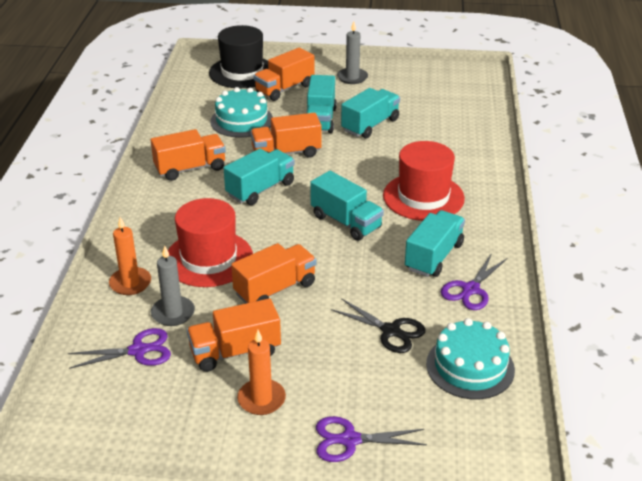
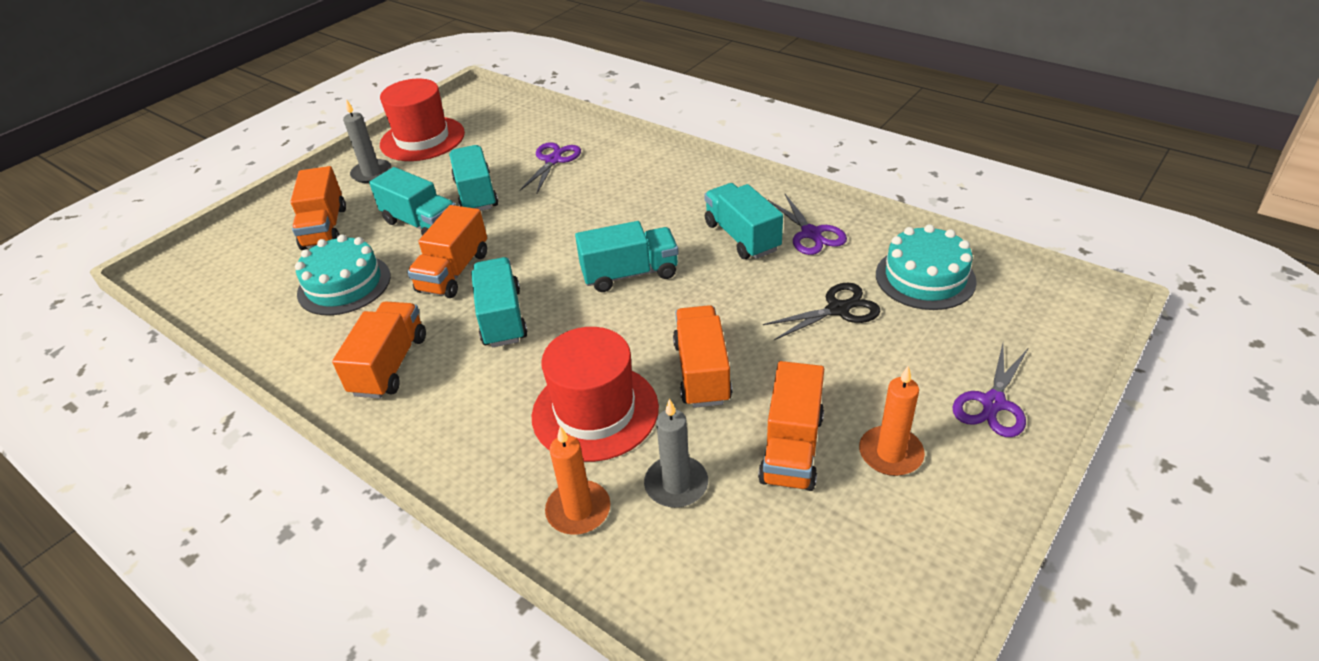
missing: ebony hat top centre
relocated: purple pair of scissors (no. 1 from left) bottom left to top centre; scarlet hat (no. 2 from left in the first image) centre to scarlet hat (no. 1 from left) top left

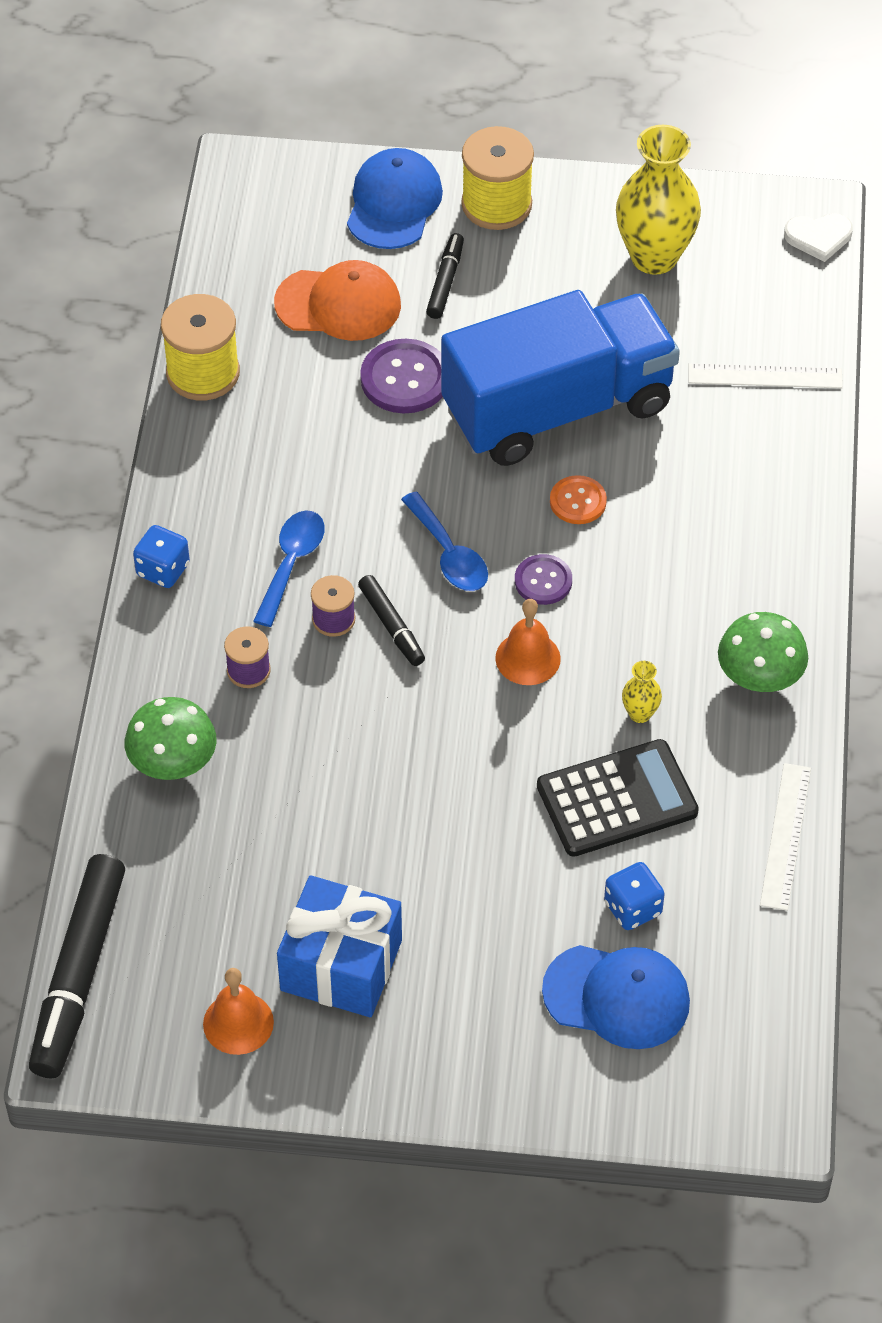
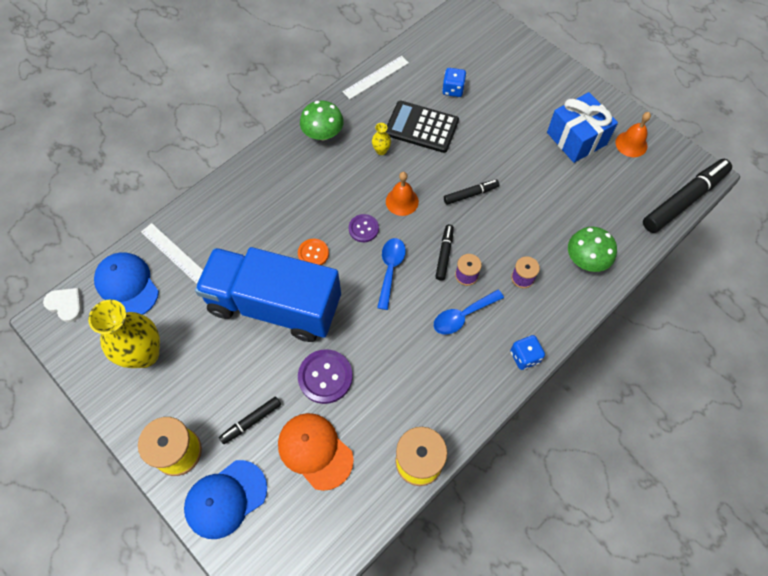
appeared: ebony marker pen (no. 3 from left) centre
relocated: blue peaked cap (no. 2 from left in the first image) bottom right to blue peaked cap (no. 1 from left) middle left

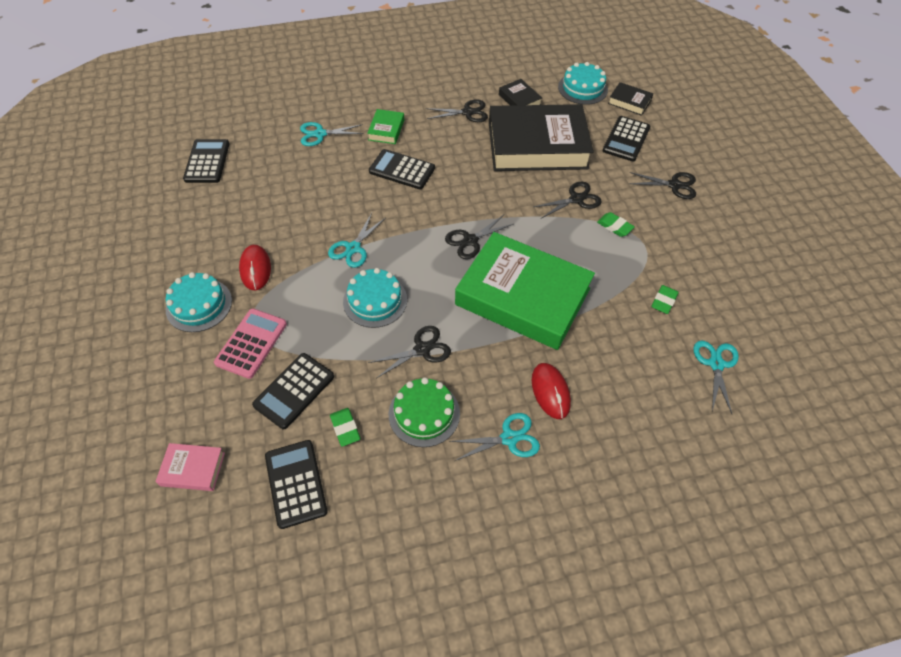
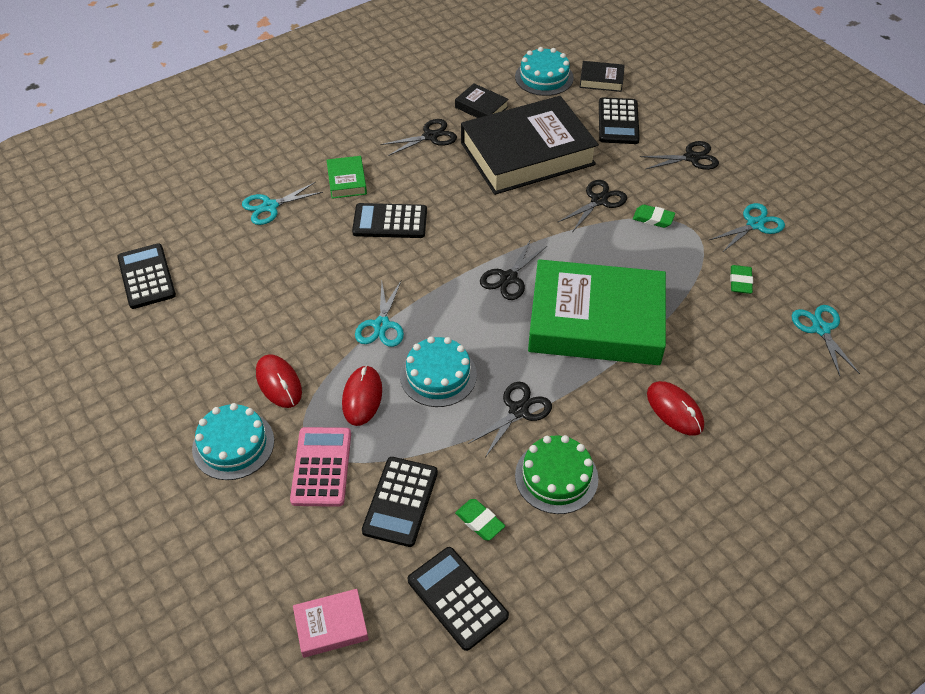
appeared: scarlet PC mouse (no. 2 from left) centre
relocated: teal pair of scissors (no. 3 from left) centre to top right

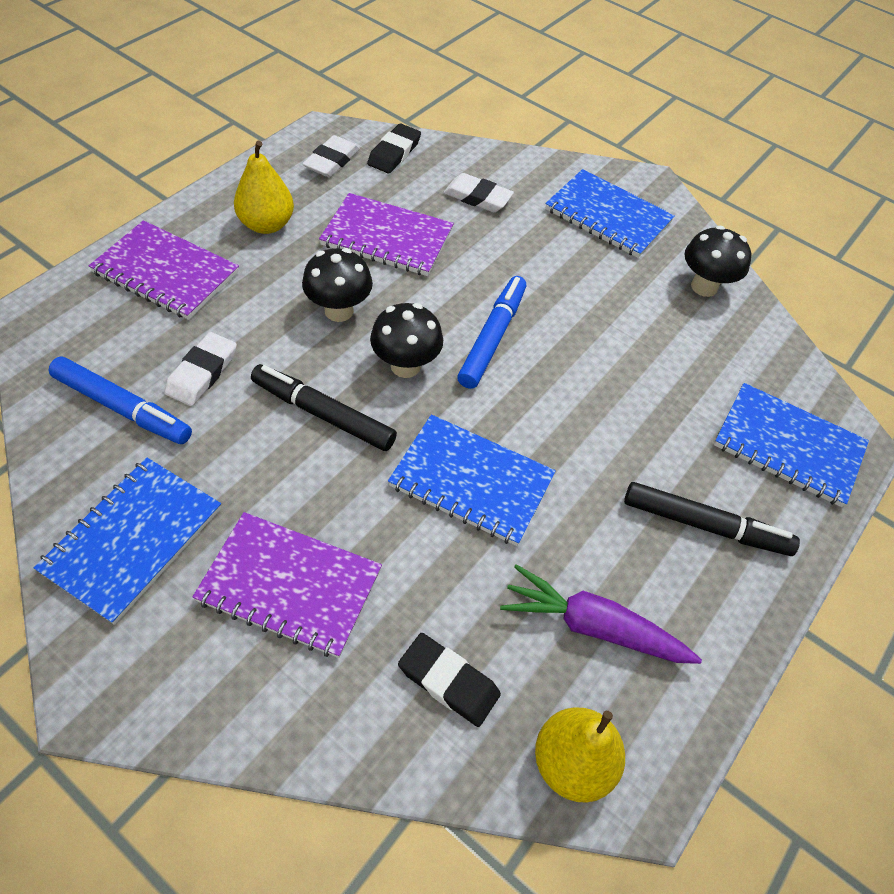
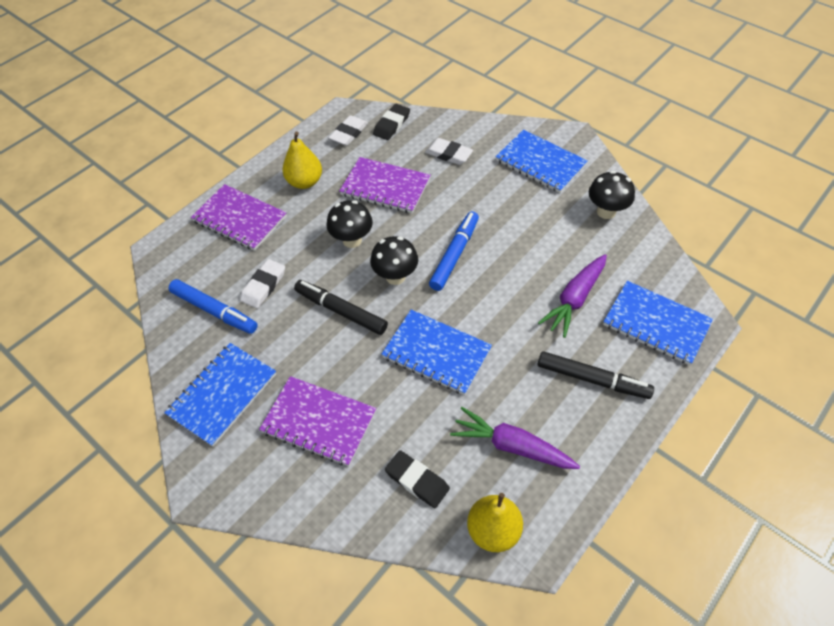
appeared: purple root vegetable (no. 2 from left) middle right

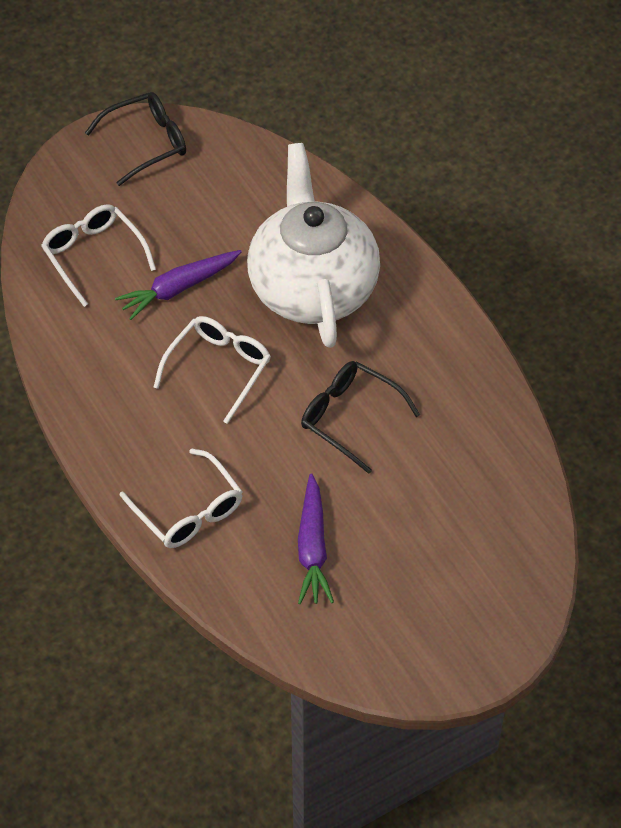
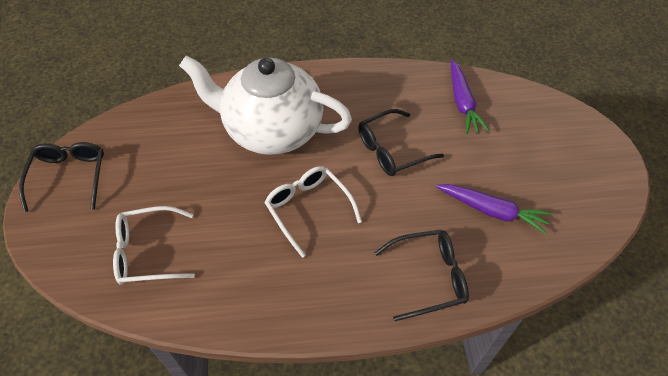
relocated: purple root vegetable (no. 1 from left) middle left to top right
colour: pure white glasses (no. 2 from left) middle left to ebony glasses (no. 3 from left) bottom centre

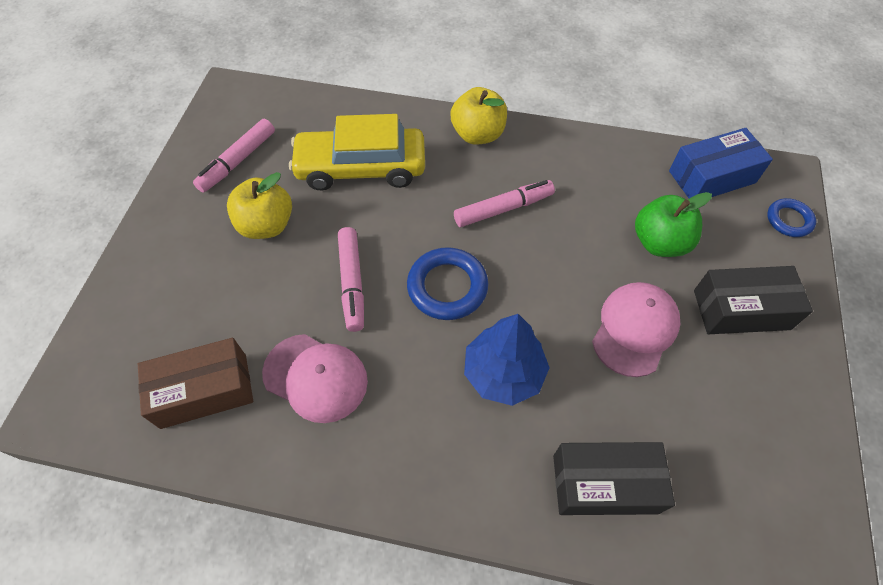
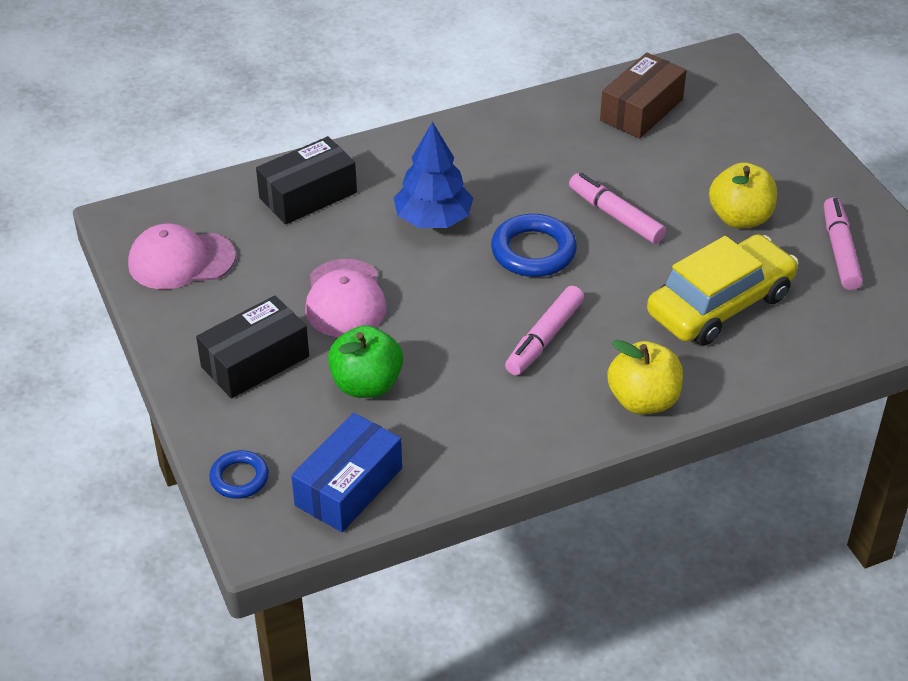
relocated: rose-pink peaked cap (no. 1 from left) centre to middle left

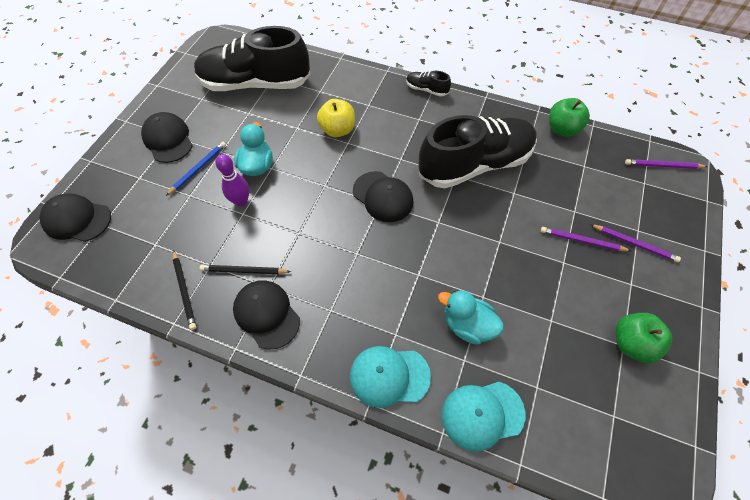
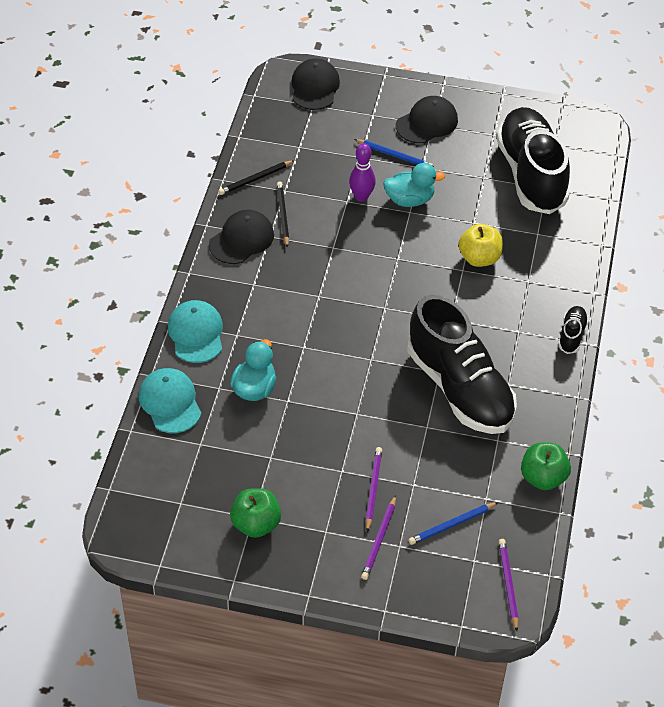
missing: ebony peaked cap (no. 4 from left) centre
appeared: blue lead pencil (no. 2 from left) bottom right

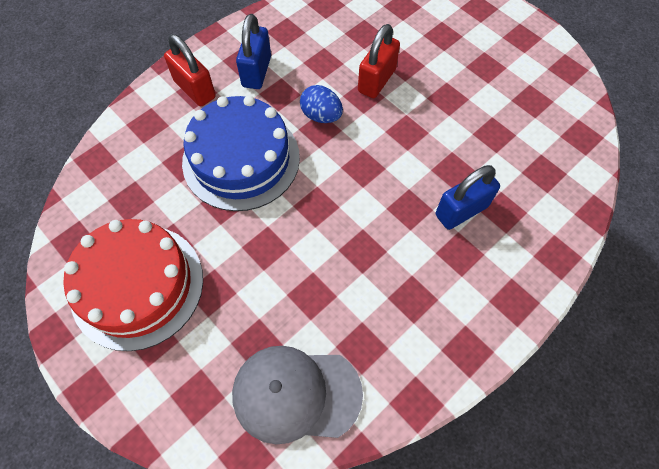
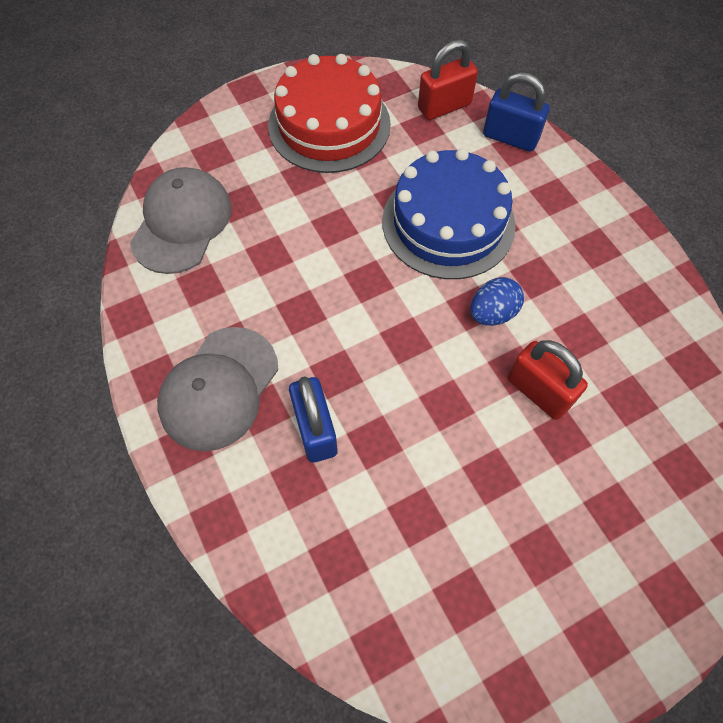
appeared: grey peaked cap (no. 2 from left) middle left
relocated: scarlet small lock (no. 1 from left) top left to top centre; blue small lock (no. 1 from left in the first image) top centre to blue small lock (no. 2 from left) top right

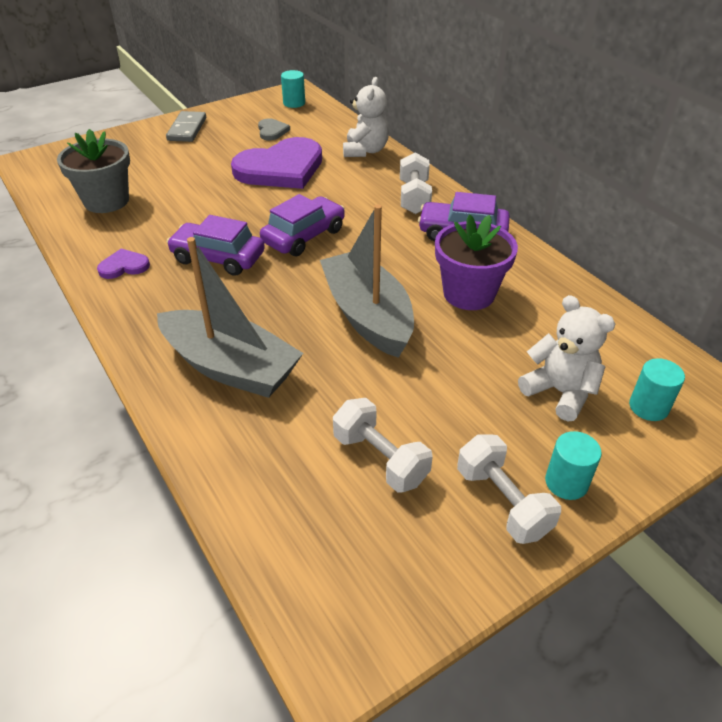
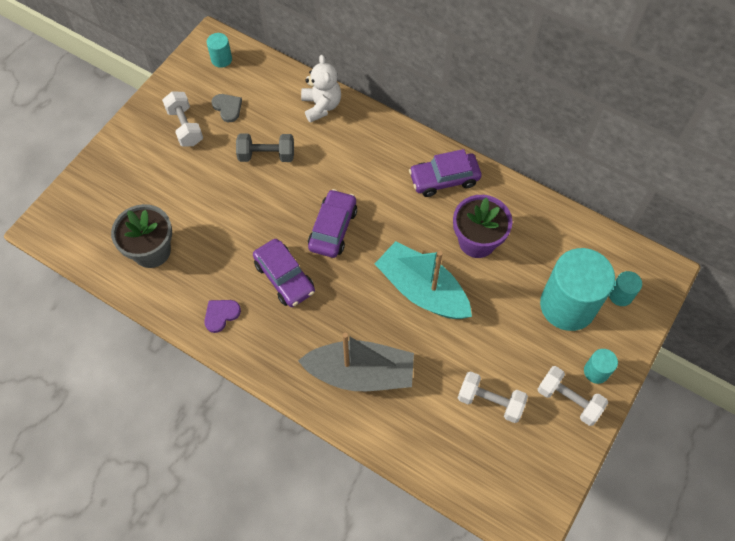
missing: grey domino tile top left
relocated: pure white free weight (no. 2 from left in the first image) top centre to pure white free weight (no. 1 from left) top left
exchanged: purple heart (no. 2 from left) top centre to grey free weight top centre; pure white teddy (no. 2 from left) middle right to teal cylinder (no. 2 from left) middle right
colour: grey toy boat (no. 2 from left) centre to teal toy boat centre
spun: purple car (no. 1 from left) middle left = centre 120 degrees counterclockwise

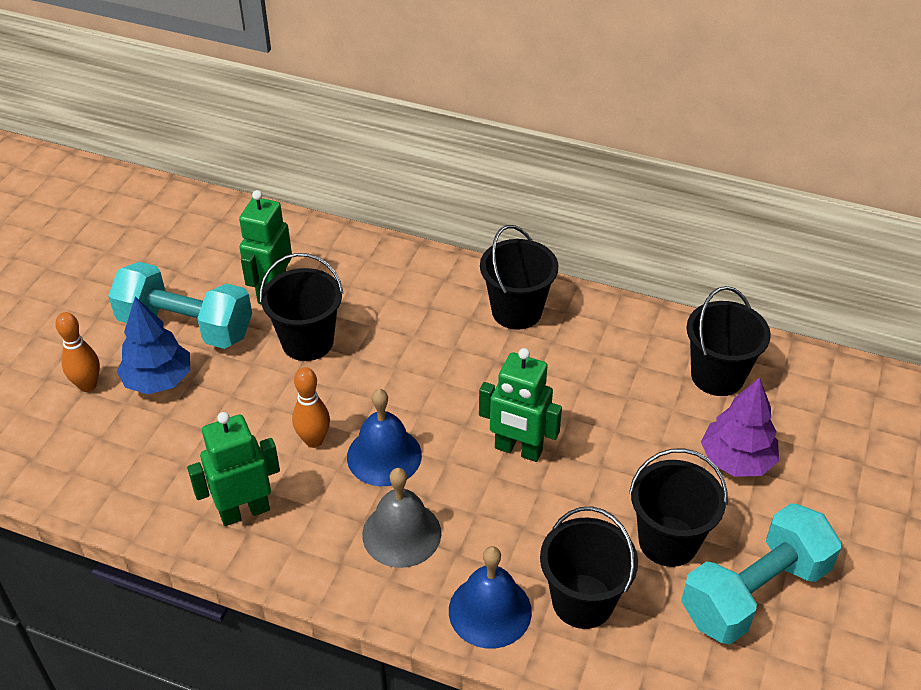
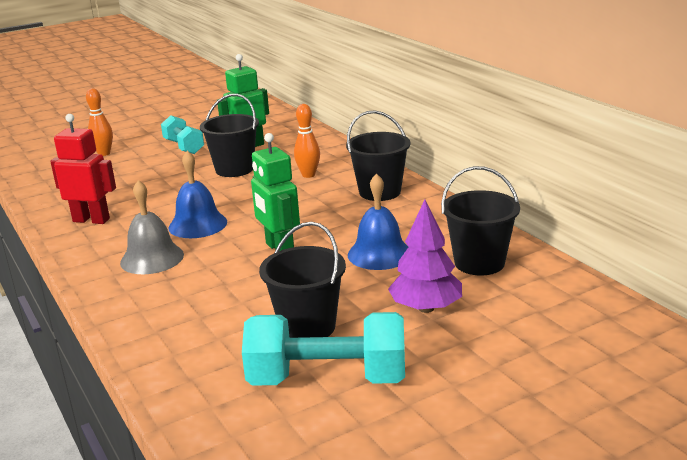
missing: blue toy tree middle left; ebony sand bucket (no. 3 from left) bottom centre
relocated: bright orange skittle (no. 2 from left) centre to top centre; blue school bell (no. 2 from left) bottom centre to centre
colour: emerald robot (no. 1 from left) bottom left to scarlet robot middle left
size: teal free weight (no. 1 from left) middle left = top left x0.61

